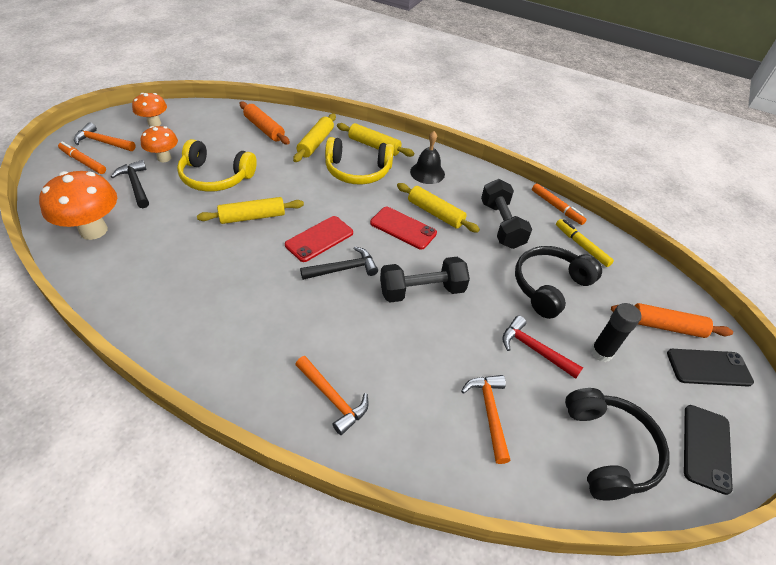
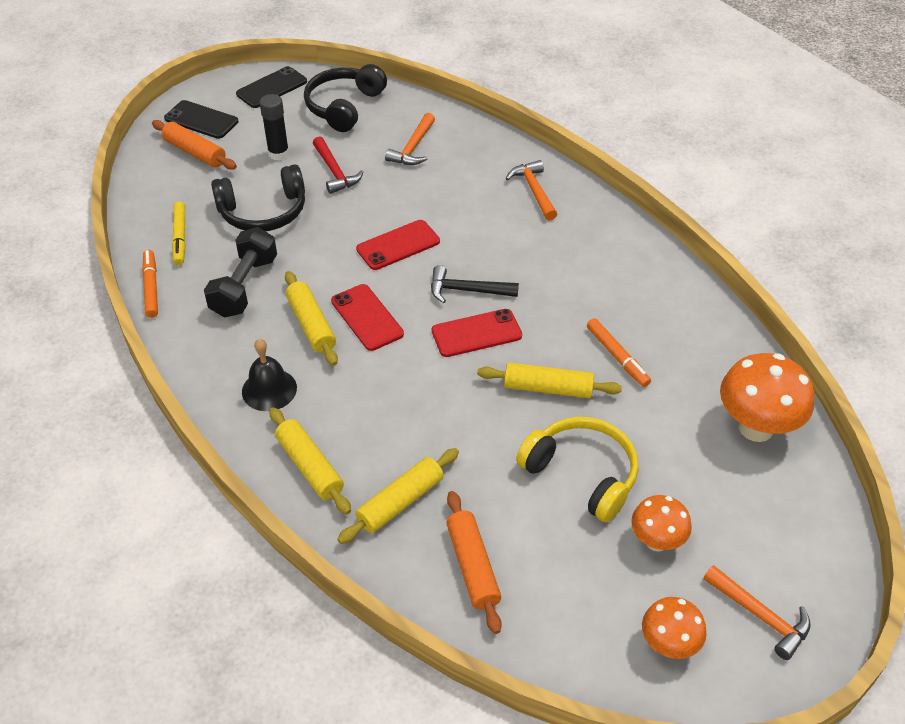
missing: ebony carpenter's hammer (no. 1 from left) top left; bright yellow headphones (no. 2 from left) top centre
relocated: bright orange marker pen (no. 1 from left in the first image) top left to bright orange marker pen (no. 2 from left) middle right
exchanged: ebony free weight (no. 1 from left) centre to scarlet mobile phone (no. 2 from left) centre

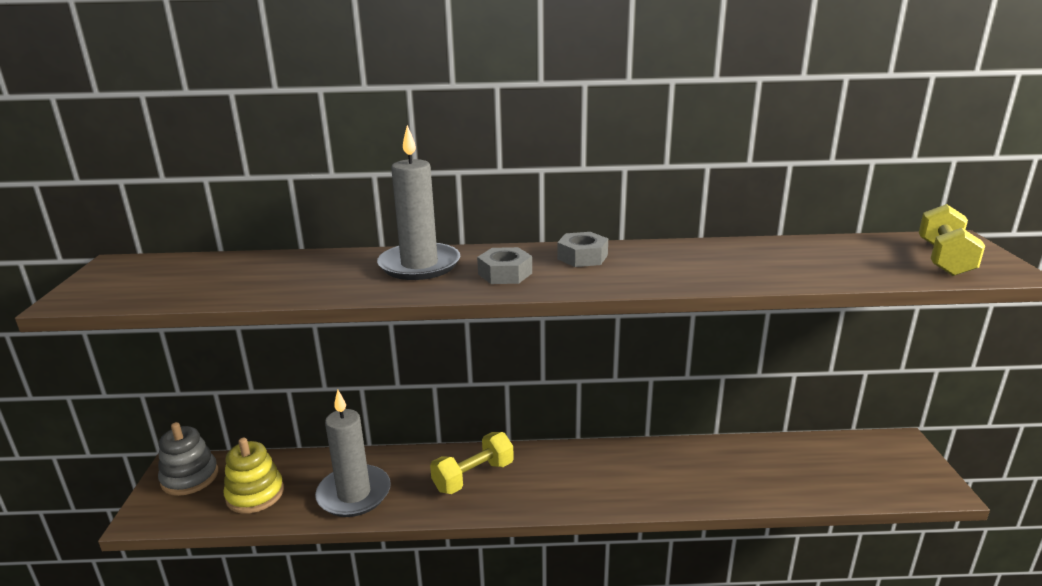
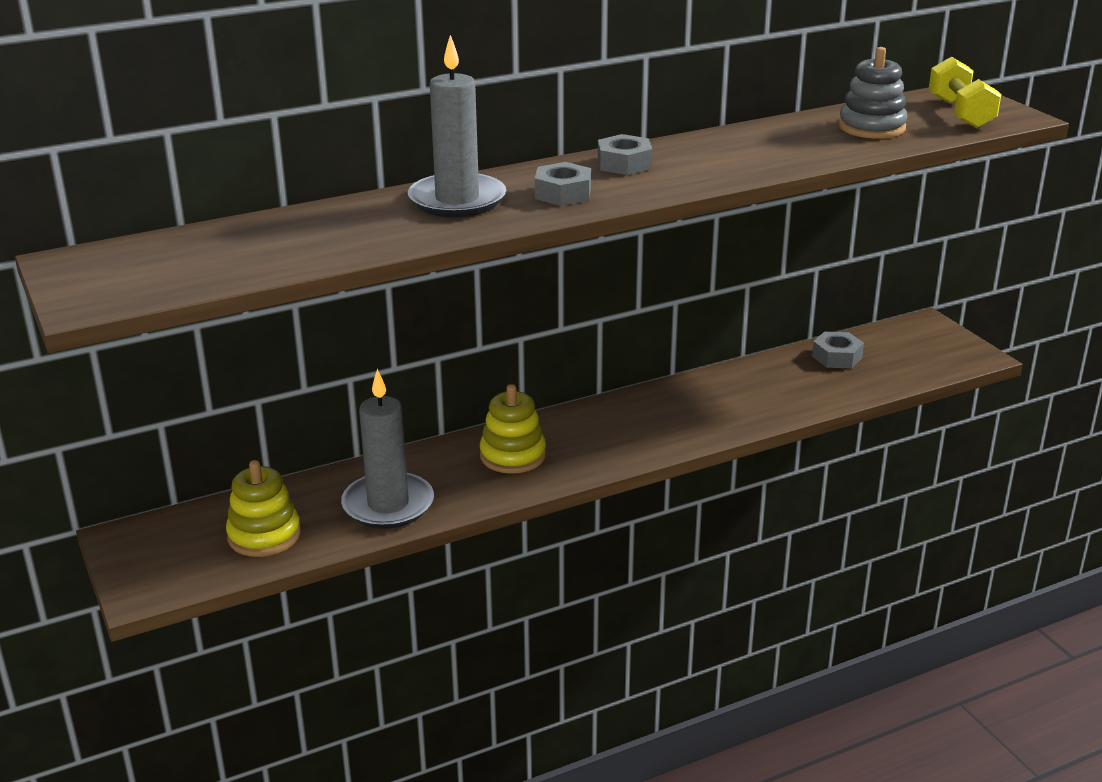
appeared: grey nut (no. 3 from left) middle right
relocated: grey ring stacker bottom left to top right
exchanged: bright yellow free weight (no. 1 from left) bottom centre to bright yellow ring stacker (no. 2 from left) centre

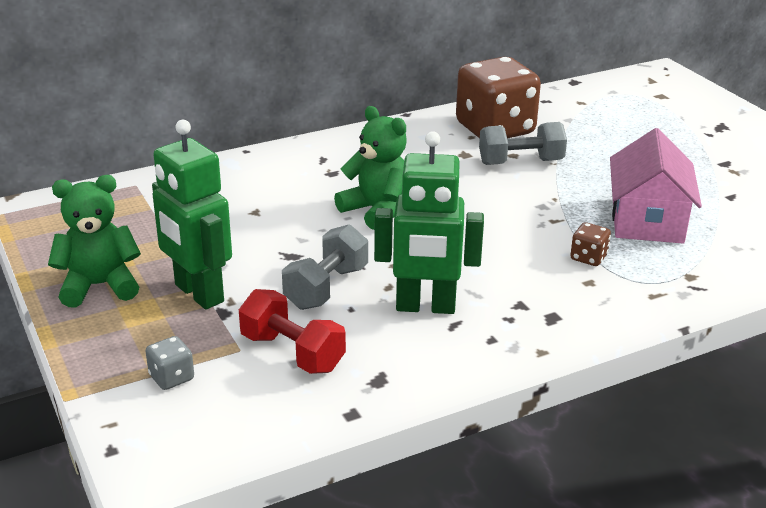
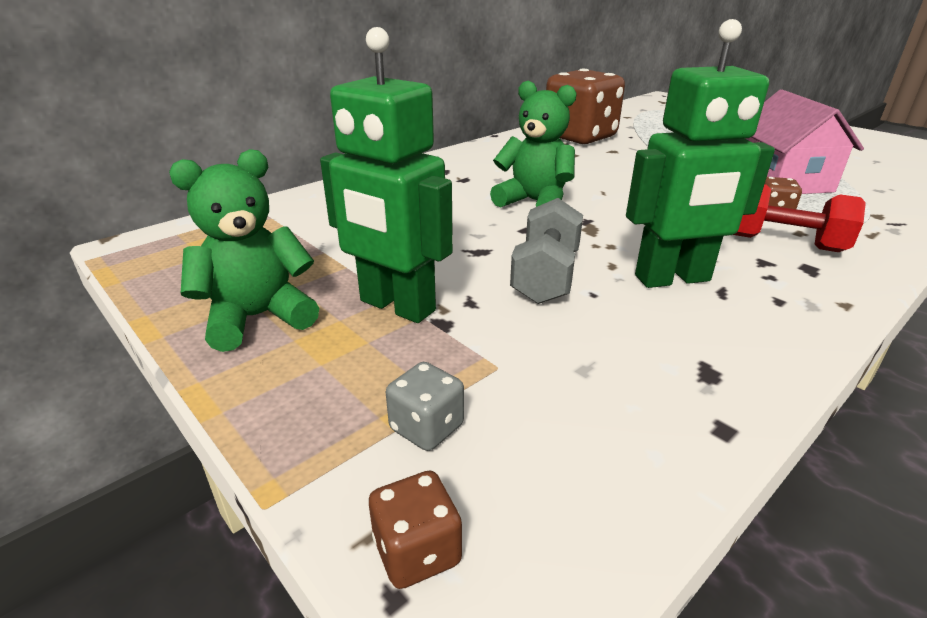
missing: grey free weight (no. 2 from left) top right
appeared: russet game die (no. 1 from left) bottom centre
relocated: scarlet free weight centre to middle right

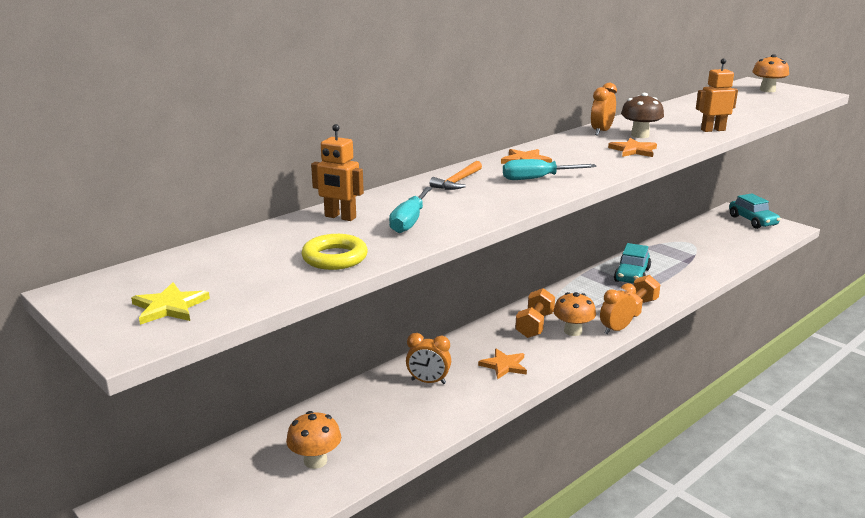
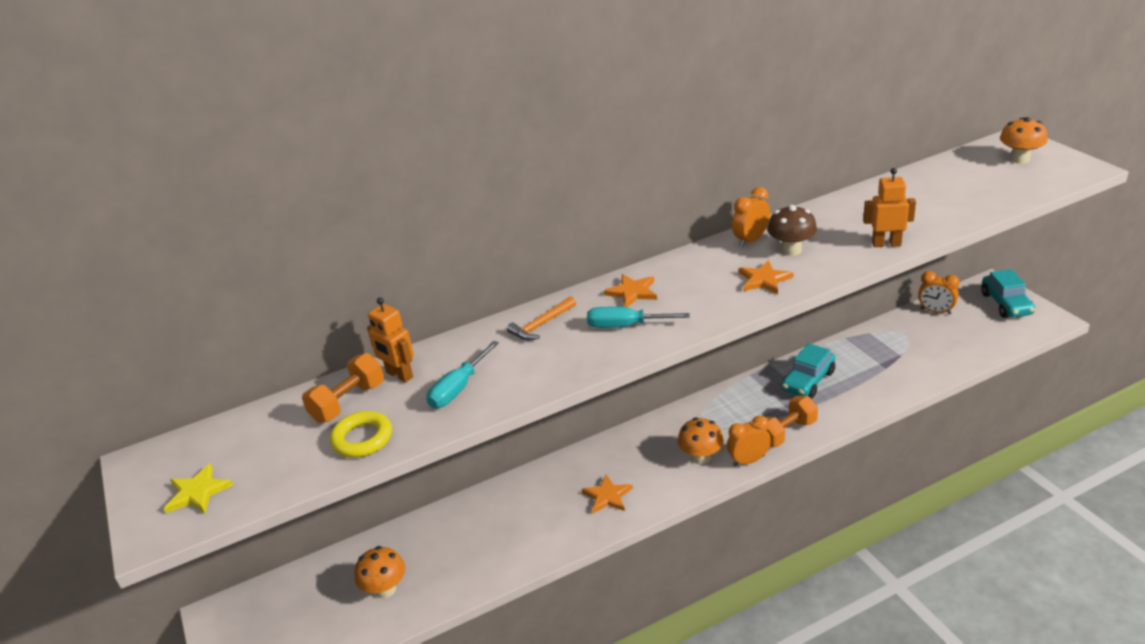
relocated: bright orange alarm clock (no. 1 from left in the first image) bottom centre to bright orange alarm clock (no. 3 from left) middle right; bright orange free weight (no. 1 from left) centre to middle left

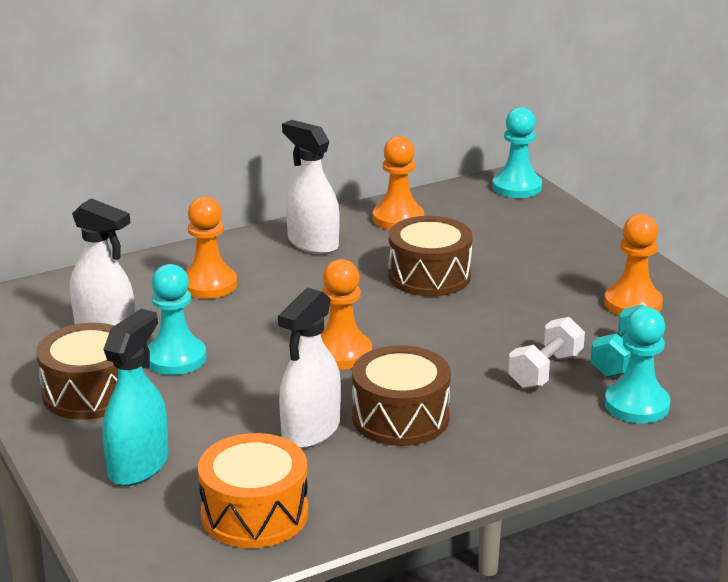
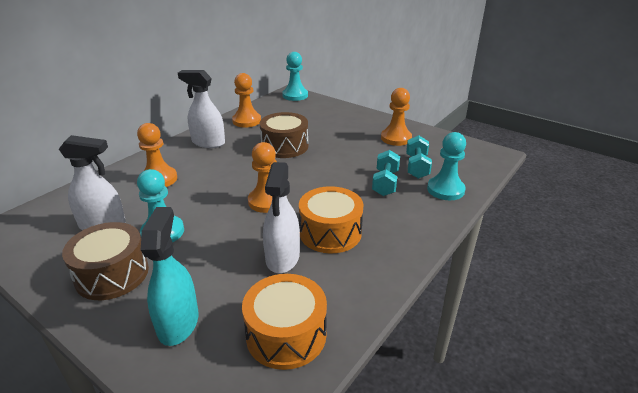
colour: russet drum (no. 2 from left) bottom centre to bright orange drum (no. 2 from left) centre; pure white free weight middle right to teal free weight (no. 1 from left) centre

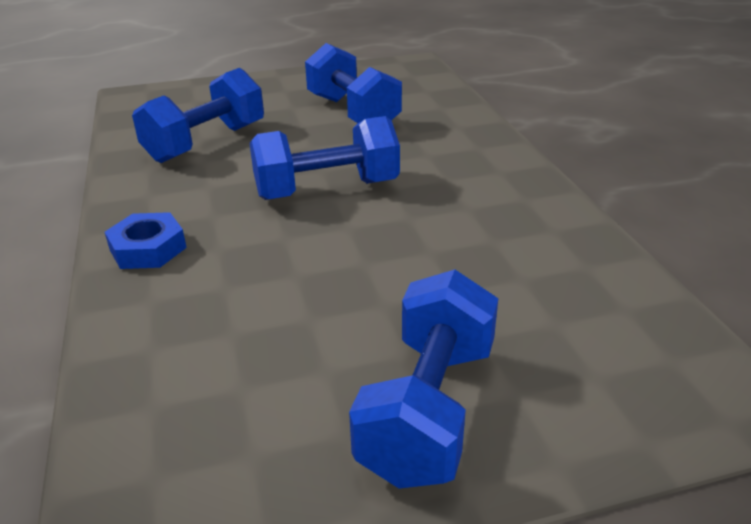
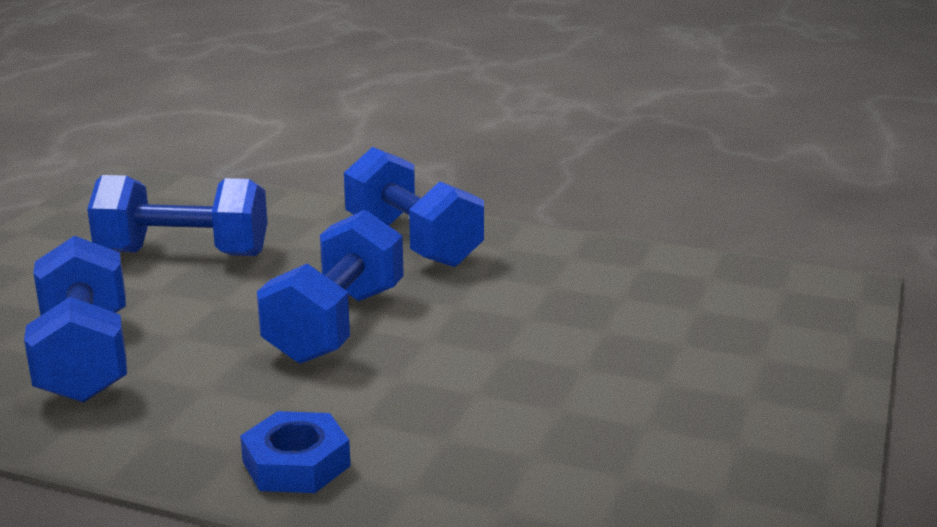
relocated: blue free weight (no. 4 from left) bottom centre to centre

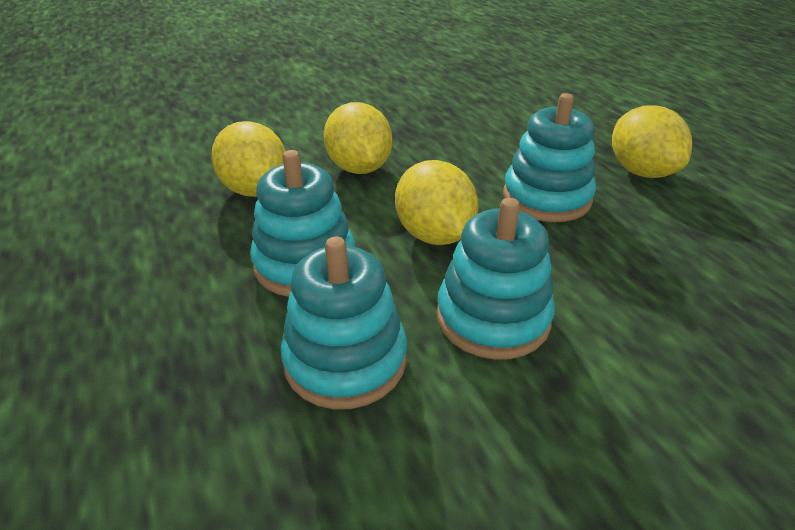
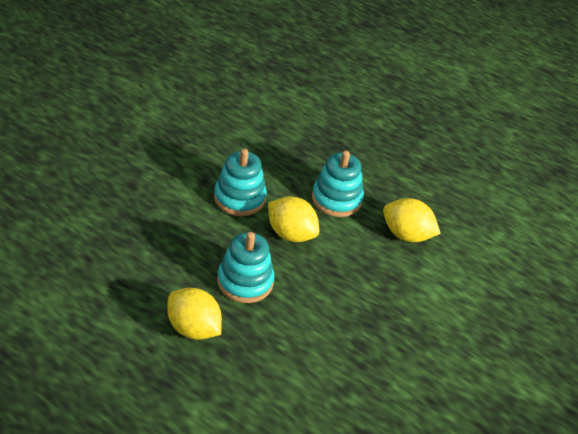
missing: teal ring stacker (no. 2 from left) centre; bright yellow toy lemon (no. 2 from left) top centre

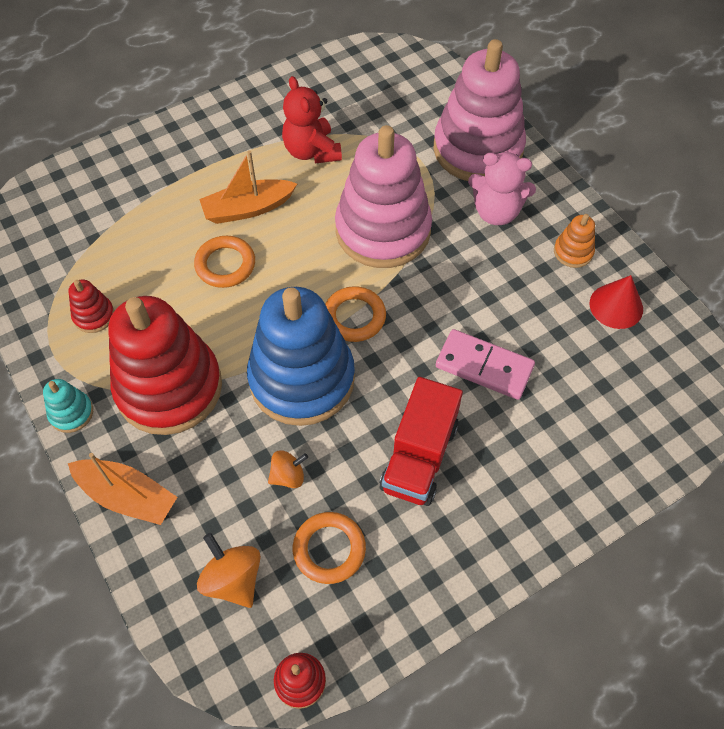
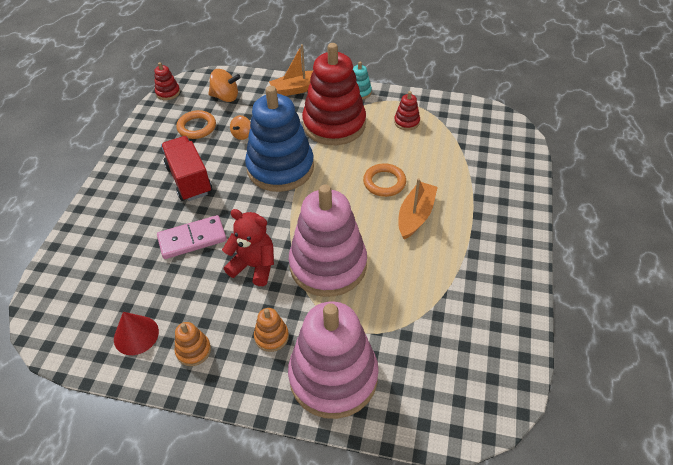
missing: bright orange hoop (no. 3 from left) centre
relocated: scarlet teddy top centre to centre
exchanged: rose-pink teddy top right to bright orange ring stacker (no. 2 from left) bottom centre

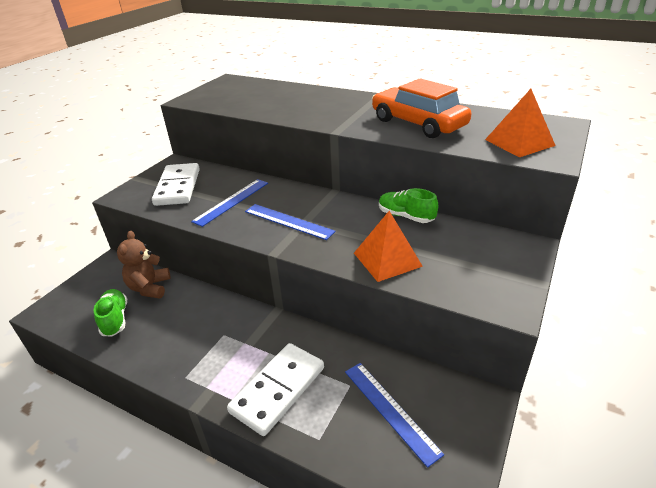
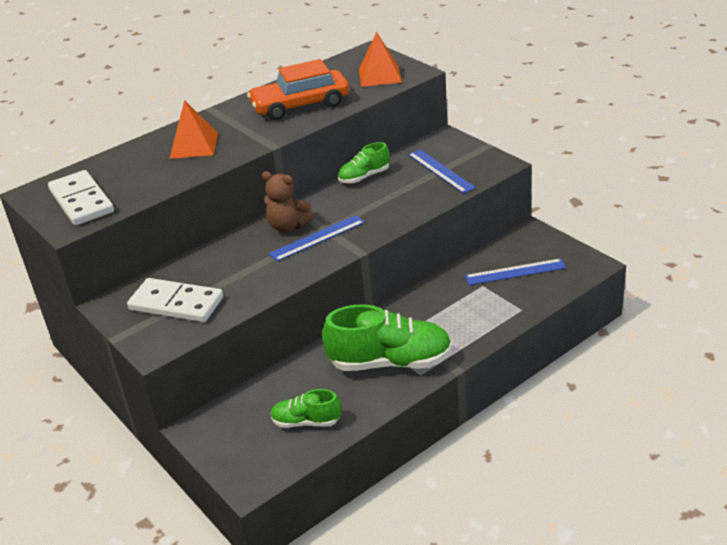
appeared: emerald shoe (no. 3 from left) centre
relocated: russet teddy middle left to centre; blue straightedge (no. 1 from left in the first image) centre to blue straightedge (no. 2 from left) top centre; pure white domino tile (no. 2 from left in the first image) bottom centre to pure white domino tile (no. 1 from left) middle left; bright orange solid pyramid (no. 1 from left) centre to top left

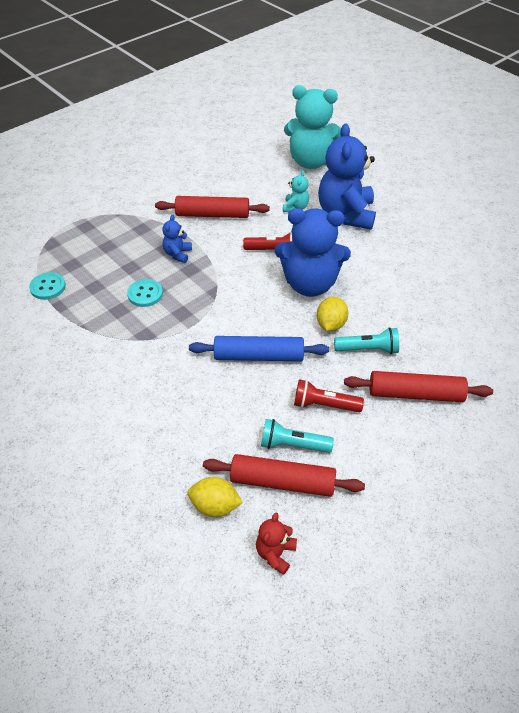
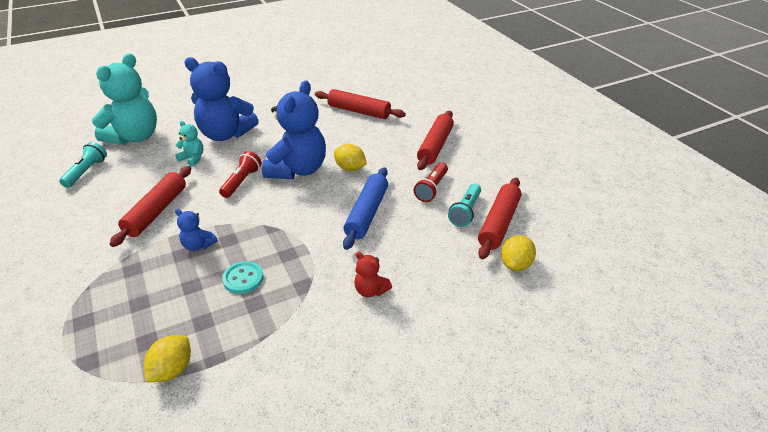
appeared: scarlet rolling pin (no. 2 from left) top centre
relocated: scarlet teddy bottom centre to centre; teal torch (no. 2 from left in the first image) middle right to teal torch (no. 1 from left) middle left
exchanged: teal button (no. 1 from left) middle left to bright yellow toy lemon (no. 1 from left) bottom left

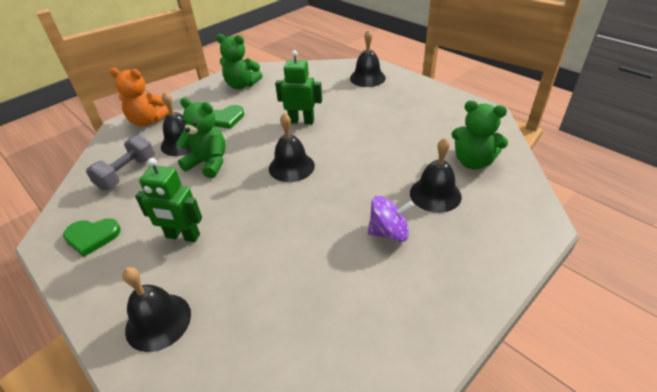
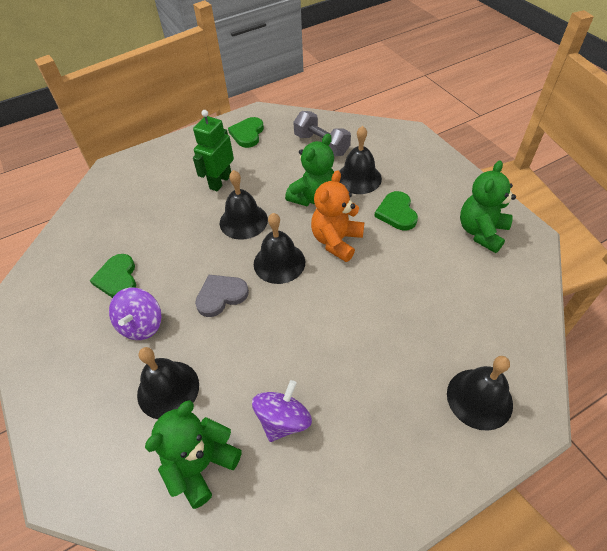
missing: emerald robot (no. 2 from left) top centre
appeared: emerald heart (no. 1 from left) middle left; grey heart centre; purple spinning top (no. 2 from left) bottom centre
relocated: bright orange teddy top left to centre; ebony school bell (no. 1 from left in the first image) bottom left to ebony school bell (no. 2 from left) centre

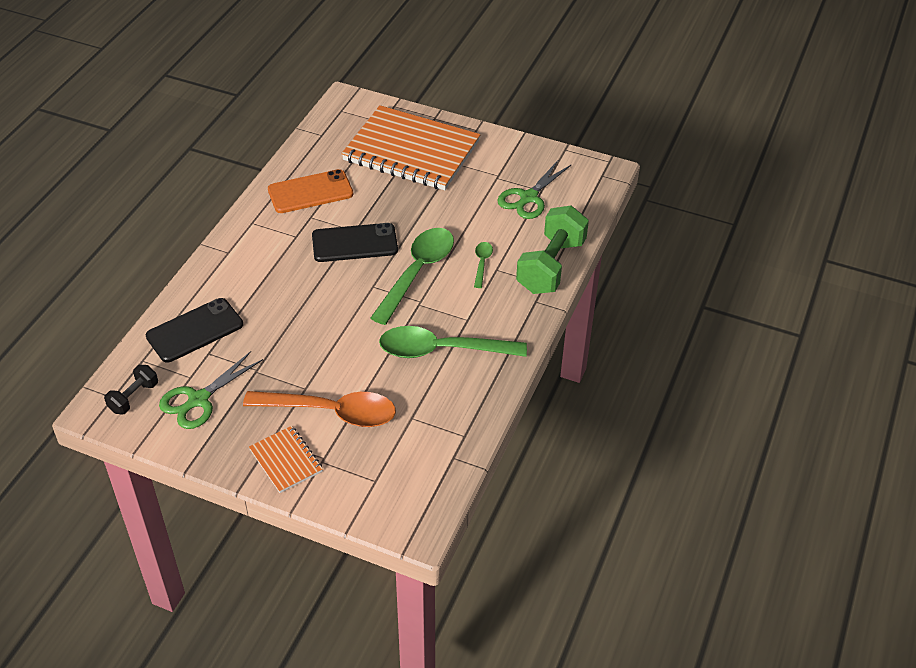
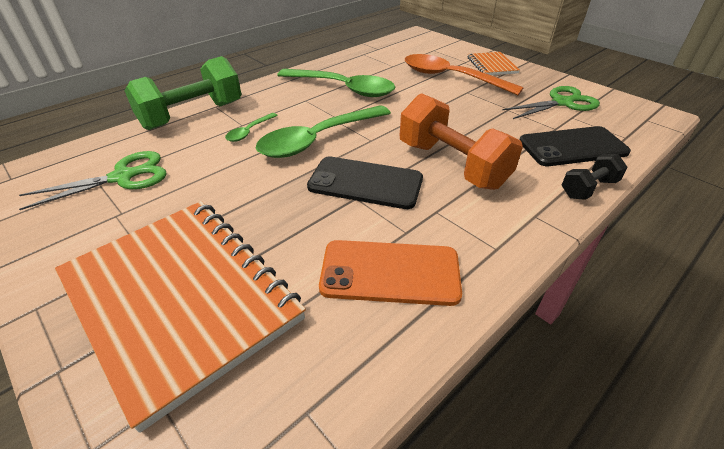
appeared: bright orange free weight top centre
relocated: ebony free weight middle left to middle right

